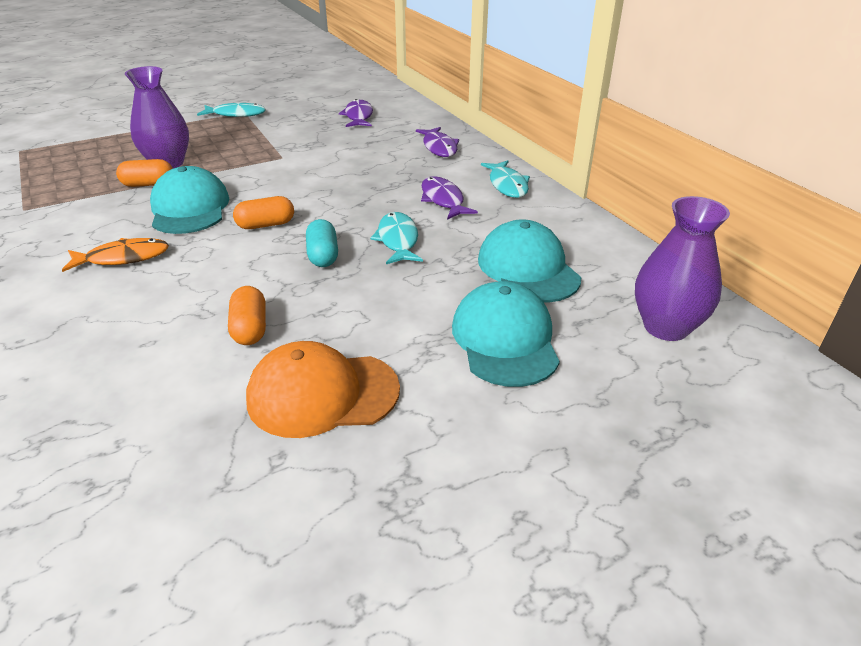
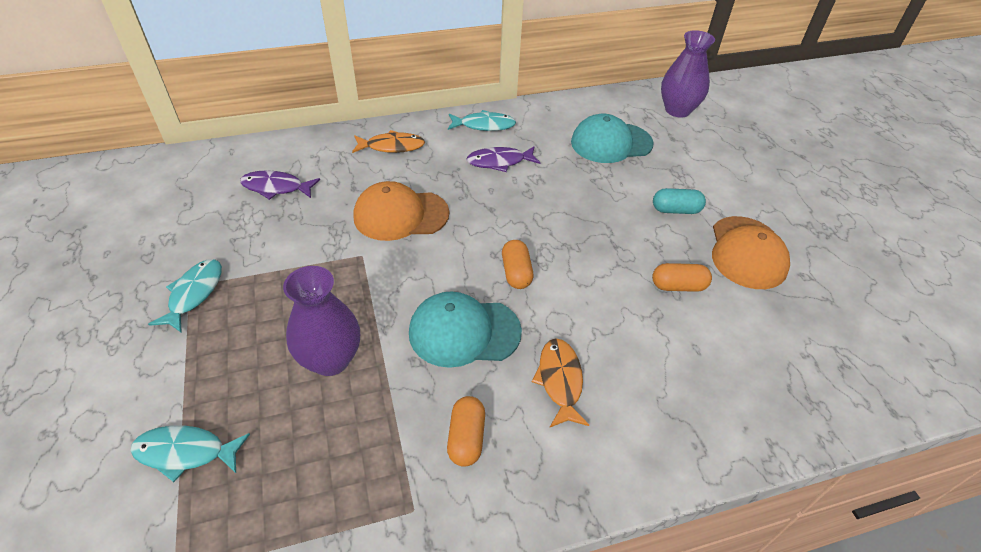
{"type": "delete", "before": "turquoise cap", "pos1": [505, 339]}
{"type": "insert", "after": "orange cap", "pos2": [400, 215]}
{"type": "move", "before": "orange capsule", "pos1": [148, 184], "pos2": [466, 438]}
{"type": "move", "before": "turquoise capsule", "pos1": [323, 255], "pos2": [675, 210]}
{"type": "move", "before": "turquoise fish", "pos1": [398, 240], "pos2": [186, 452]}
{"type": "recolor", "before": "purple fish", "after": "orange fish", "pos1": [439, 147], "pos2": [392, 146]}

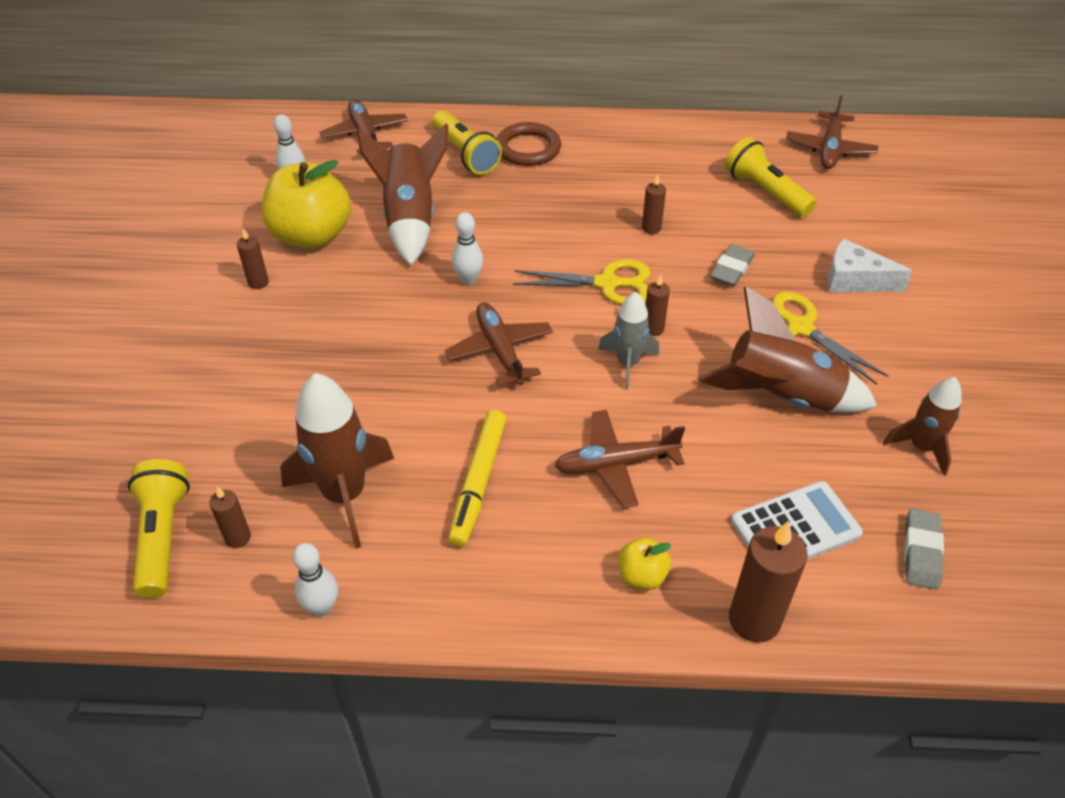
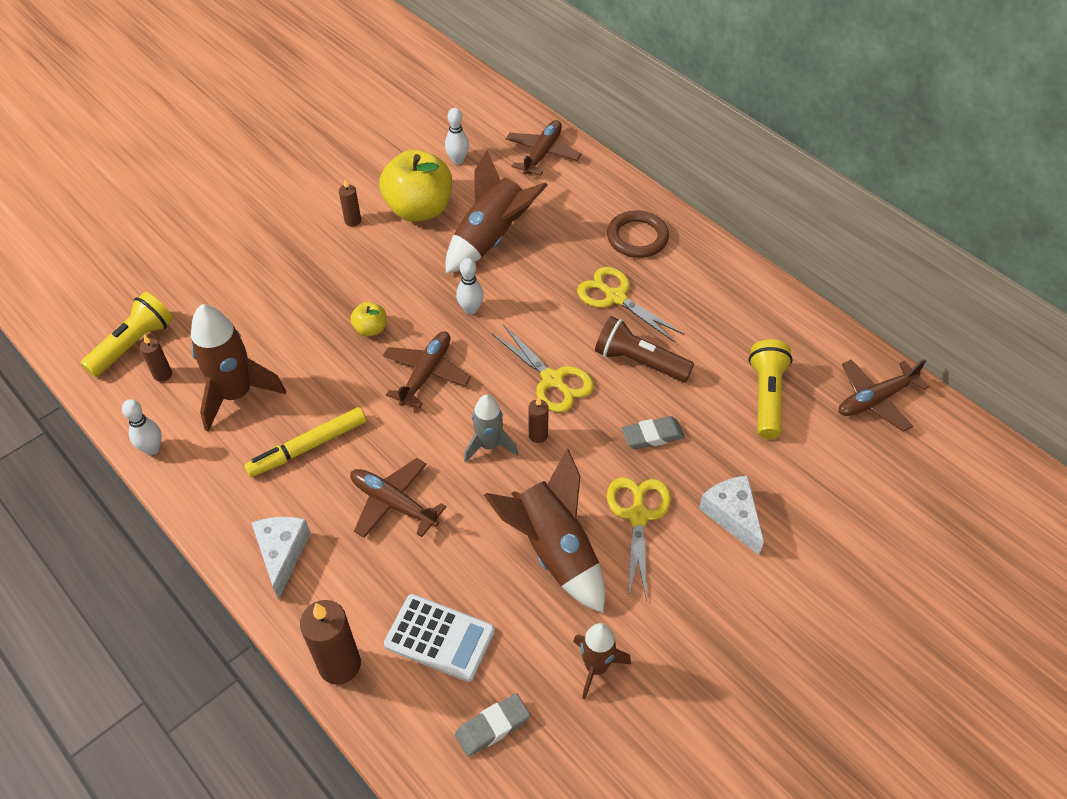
{"type": "delete", "before": "yellow flashlight", "pos1": [466, 154]}
{"type": "insert", "after": "white cheese", "pos2": [282, 554]}
{"type": "insert", "after": "yellow scissors", "pos2": [615, 297]}
{"type": "move", "before": "yellow apple", "pos1": [642, 576], "pos2": [370, 329]}
{"type": "replace", "before": "brown candle", "after": "brown flashlight", "pos1": [651, 228], "pos2": [639, 362]}

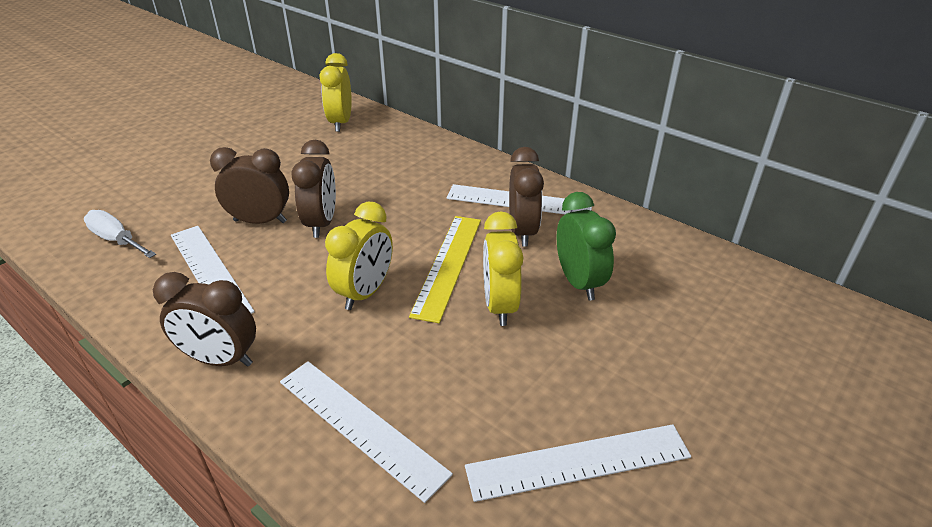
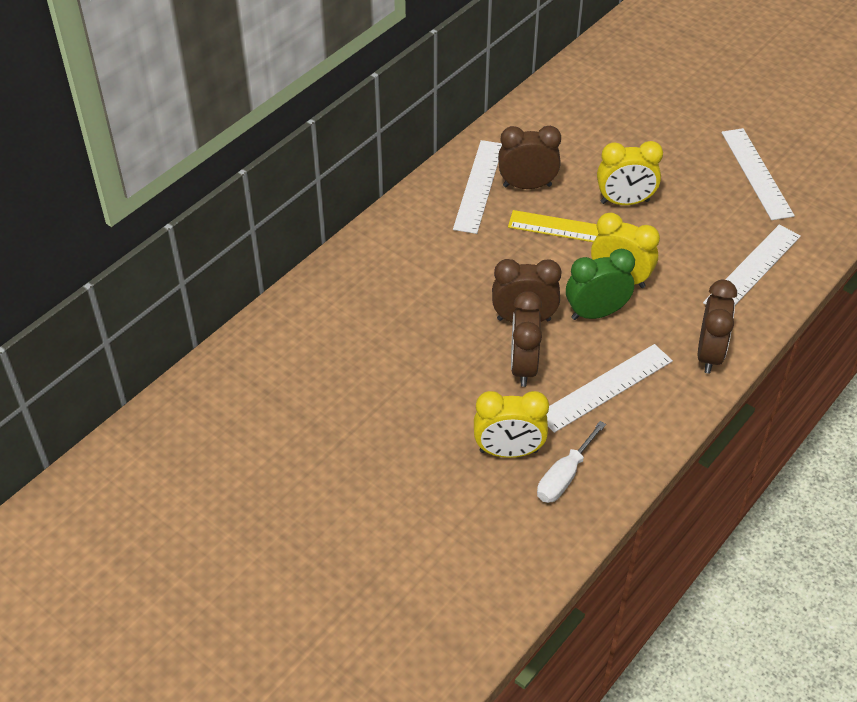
{"type": "move", "before": "yellow clock", "pos1": [340, 123], "pos2": [508, 451]}
{"type": "move", "before": "green clock", "pos1": [579, 282], "pos2": [596, 313]}

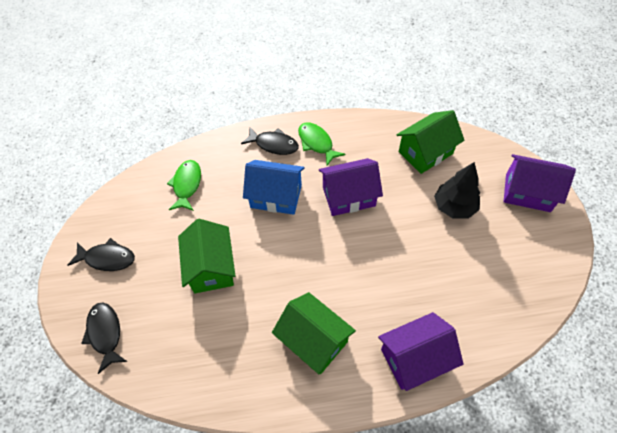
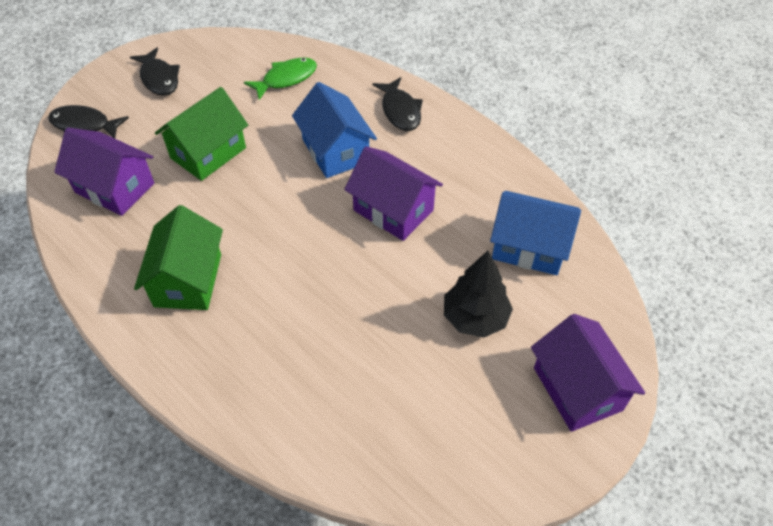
{"type": "delete", "before": "green fish", "pos1": [316, 143]}
{"type": "move", "before": "purple house", "pos1": [414, 358], "pos2": [115, 188]}
{"type": "recolor", "before": "green house", "after": "blue house", "pos1": [425, 153], "pos2": [529, 247]}
{"type": "rotate", "before": "black fish", "pos1": [105, 334], "pos2": [84, 125], "turn": -105}

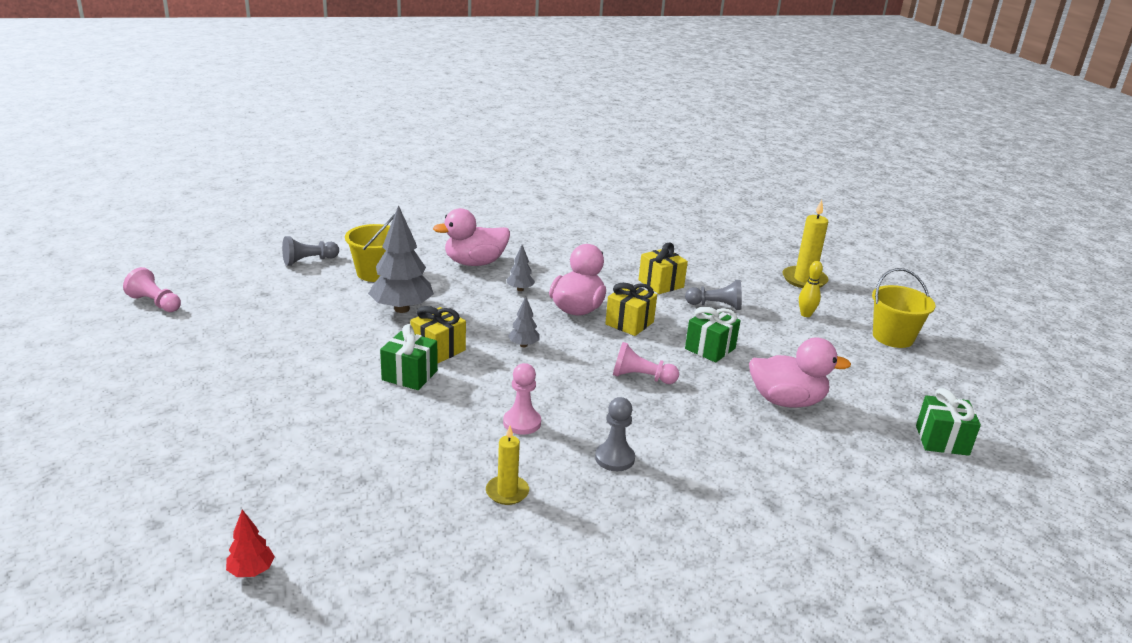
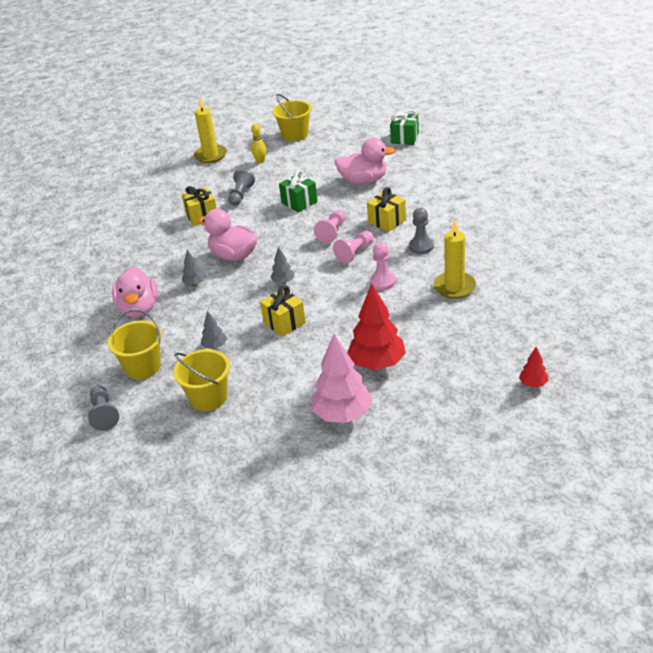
{"type": "delete", "before": "green gift", "pos1": [409, 375]}
{"type": "insert", "after": "yellow bucket", "pos2": [208, 398]}
{"type": "insert", "after": "pink tree", "pos2": [343, 414]}
{"type": "insert", "after": "red tree", "pos2": [377, 363]}
{"type": "move", "before": "pink pawn", "pos1": [155, 303], "pos2": [355, 253]}
{"type": "move", "before": "yellow gift", "pos1": [629, 323], "pos2": [387, 221]}
{"type": "rotate", "before": "pink duck", "pos1": [786, 401], "pos2": [363, 181], "turn": 75}
{"type": "resize", "before": "grey tree", "pos1": [401, 309], "pos2": [215, 346], "scale": 0.48}
{"type": "resize", "before": "yellow candle", "pos1": [507, 492], "pos2": [454, 287], "scale": 1.56}

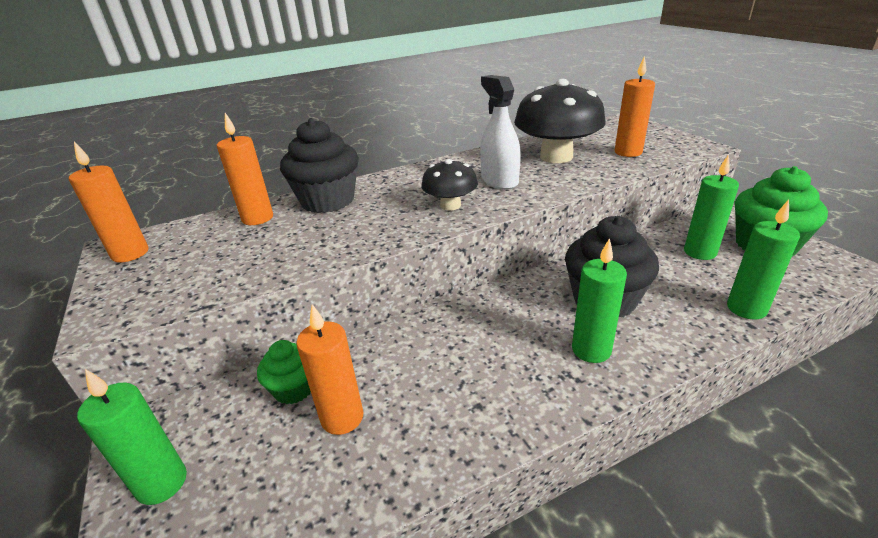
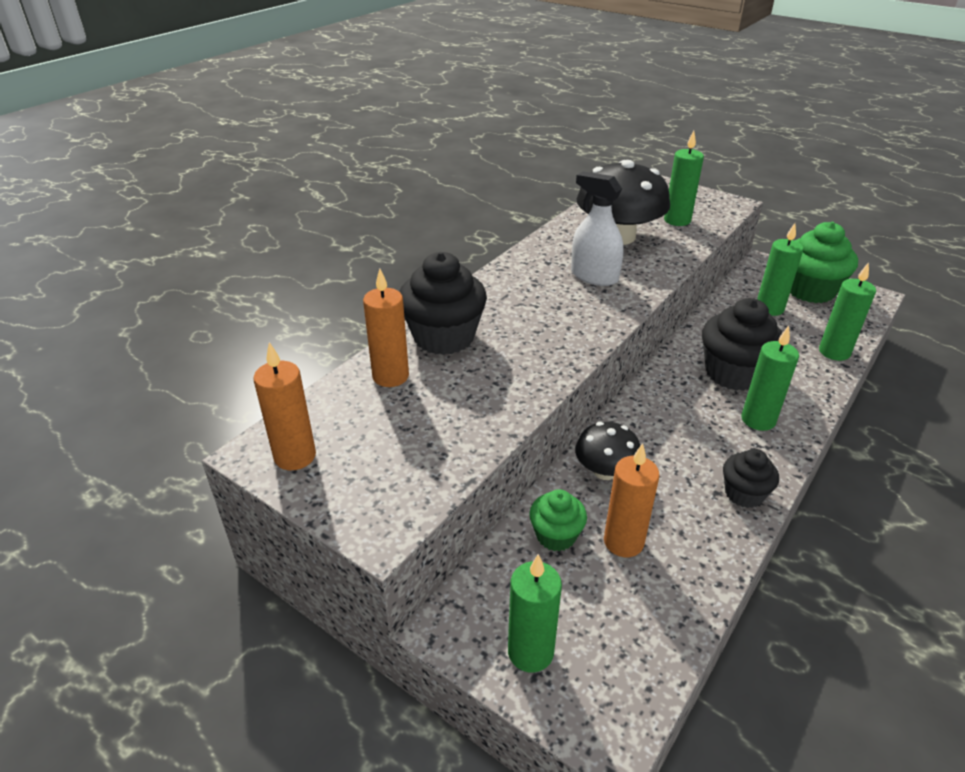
{"type": "insert", "after": "black cupcake", "pos2": [744, 494]}
{"type": "move", "before": "black mushroom", "pos1": [450, 205], "pos2": [605, 471]}
{"type": "recolor", "before": "orange candle", "after": "green candle", "pos1": [628, 152], "pos2": [677, 220]}

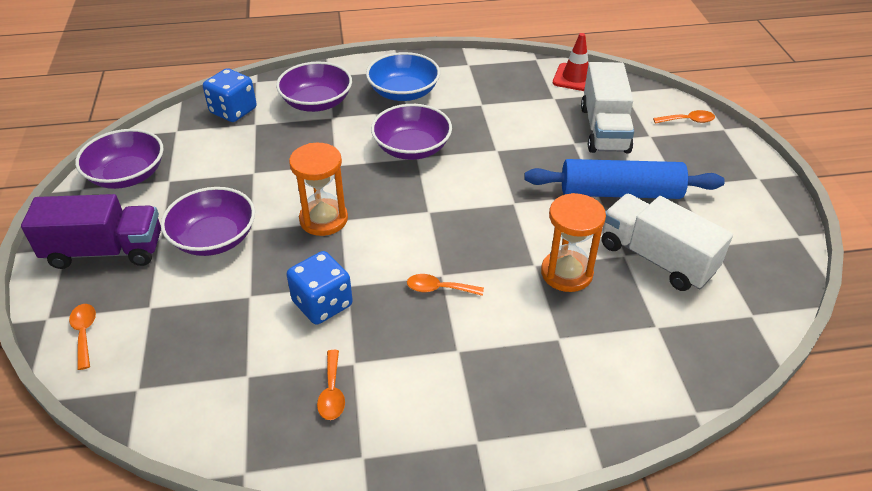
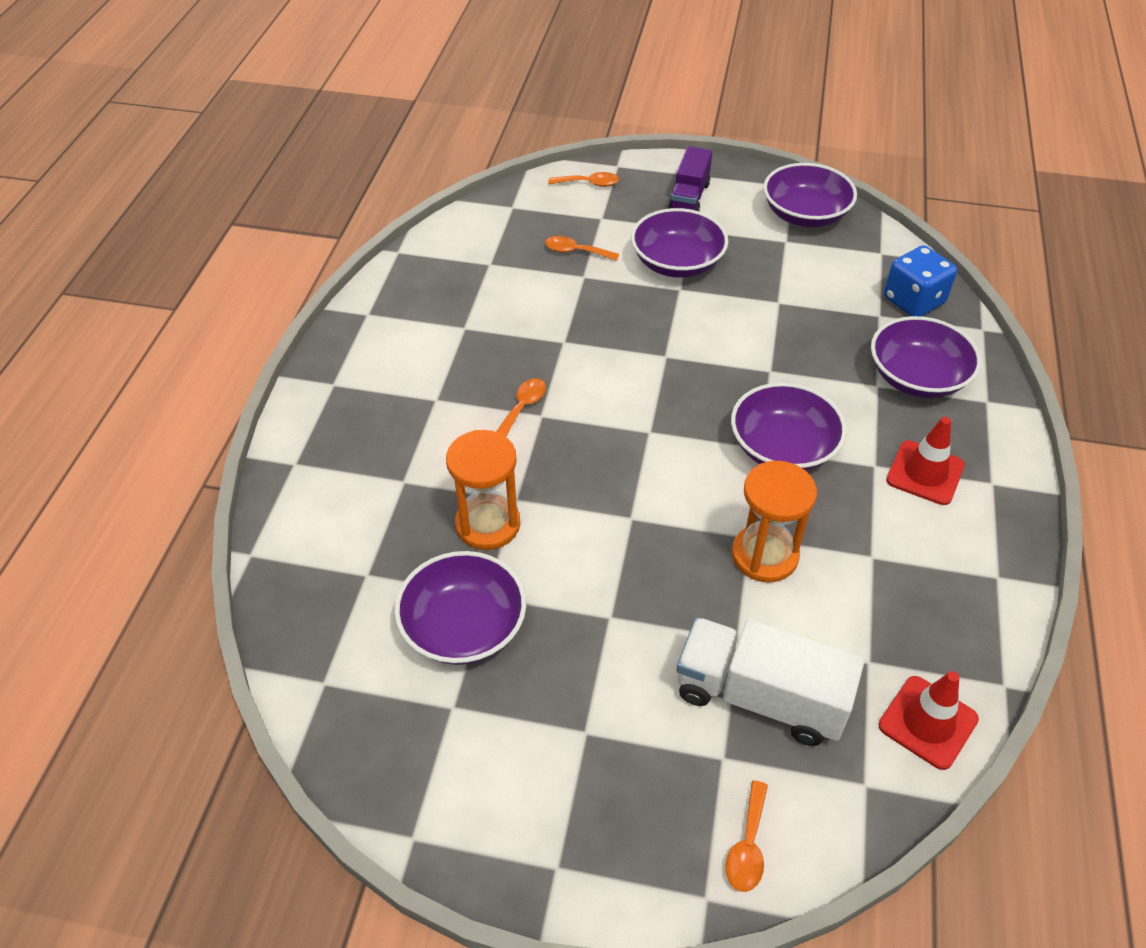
{"type": "delete", "before": "blue dice", "pos1": [322, 304]}
{"type": "delete", "before": "blue rolling pin", "pos1": [620, 192]}
{"type": "move", "before": "orange hourglass", "pos1": [323, 219], "pos2": [764, 555]}
{"type": "move", "before": "orange spoon", "pos1": [332, 392], "pos2": [575, 251]}
{"type": "replace", "before": "blue bowl", "after": "red traffic cone", "pos1": [403, 92], "pos2": [925, 473]}
{"type": "replace", "before": "white truck", "after": "purple bowl", "pos1": [656, 258], "pos2": [463, 627]}
{"type": "resize", "before": "purple truck", "pos1": [105, 251], "pos2": [689, 197], "scale": 0.63}

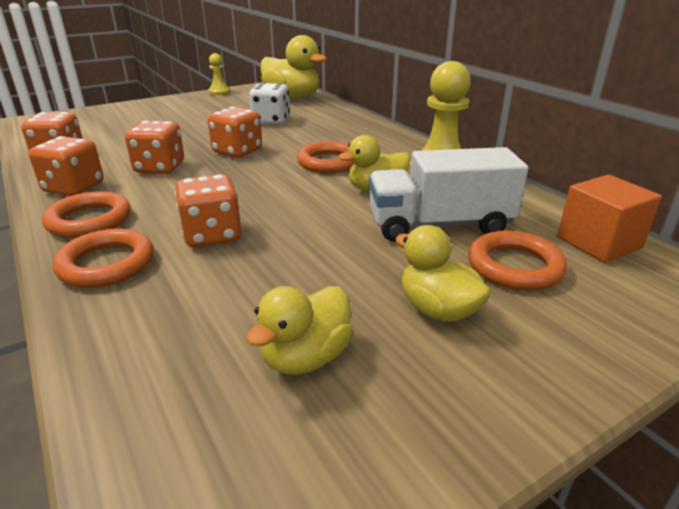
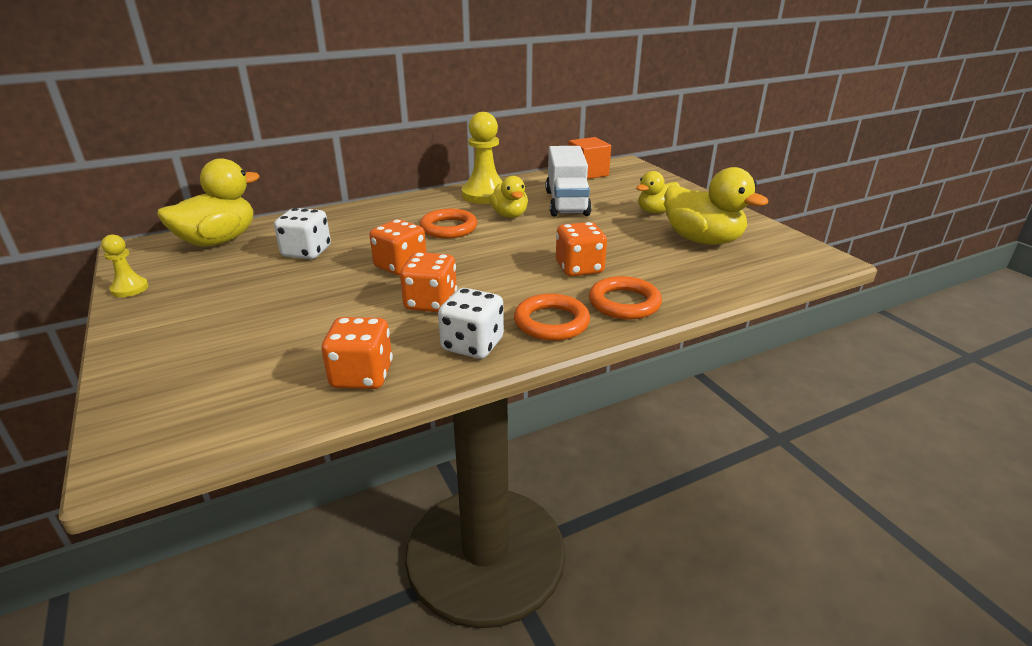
{"type": "delete", "before": "orange ring", "pos1": [514, 266]}
{"type": "recolor", "before": "orange dice", "after": "white dice", "pos1": [74, 188], "pos2": [472, 345]}
{"type": "resize", "before": "yellow duck", "pos1": [306, 357], "pos2": [702, 240], "scale": 1.64}

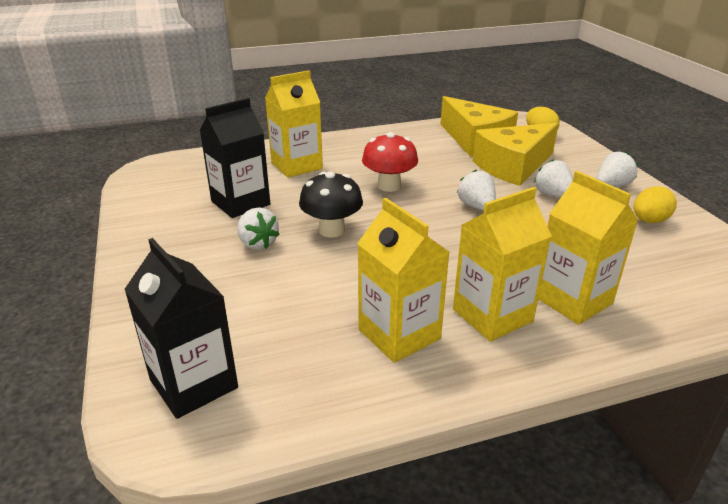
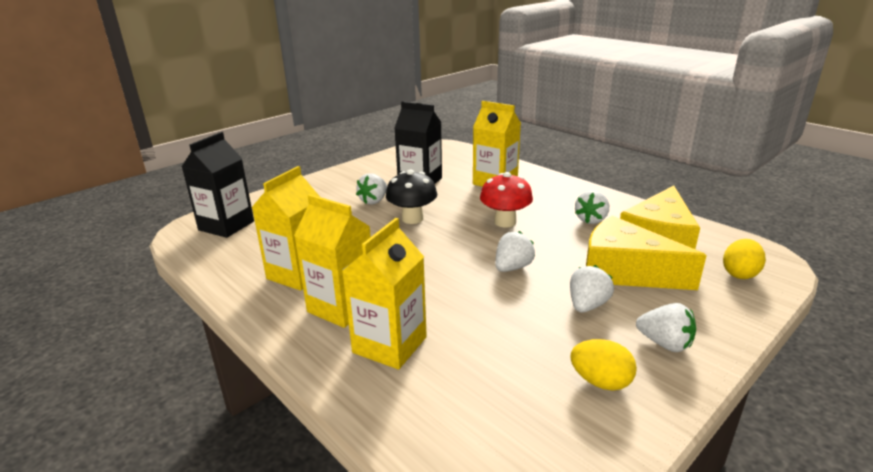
{"type": "insert", "after": "white strawberry", "pos2": [591, 220]}

